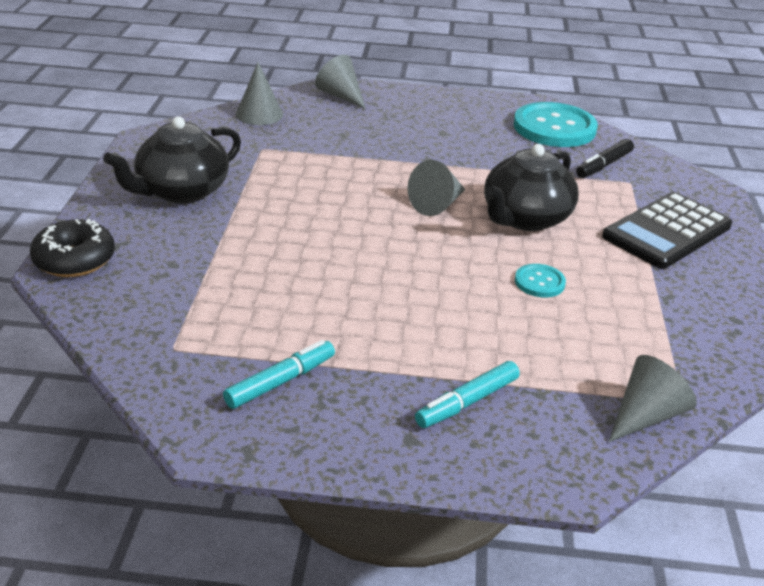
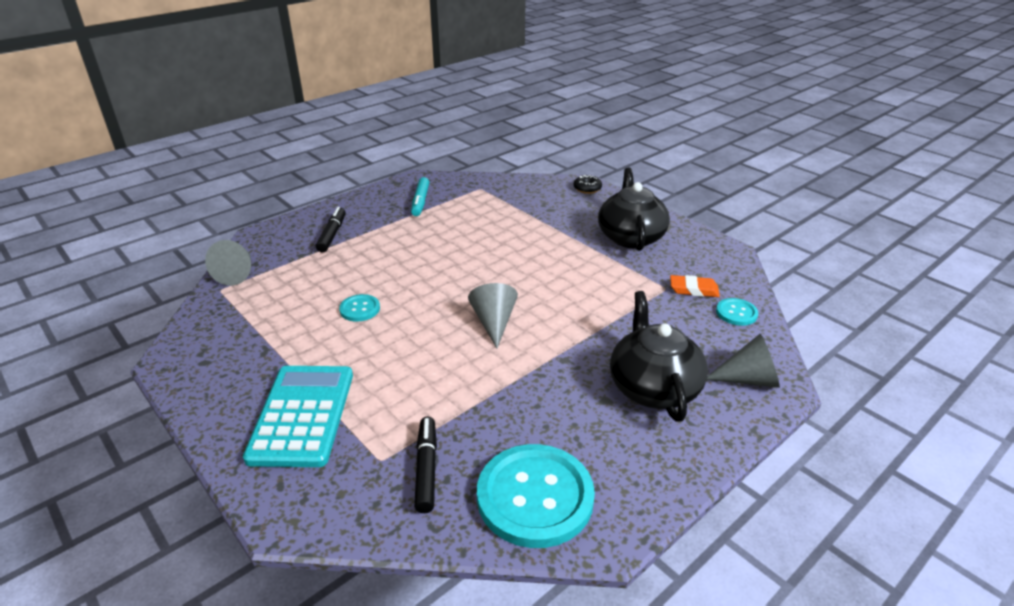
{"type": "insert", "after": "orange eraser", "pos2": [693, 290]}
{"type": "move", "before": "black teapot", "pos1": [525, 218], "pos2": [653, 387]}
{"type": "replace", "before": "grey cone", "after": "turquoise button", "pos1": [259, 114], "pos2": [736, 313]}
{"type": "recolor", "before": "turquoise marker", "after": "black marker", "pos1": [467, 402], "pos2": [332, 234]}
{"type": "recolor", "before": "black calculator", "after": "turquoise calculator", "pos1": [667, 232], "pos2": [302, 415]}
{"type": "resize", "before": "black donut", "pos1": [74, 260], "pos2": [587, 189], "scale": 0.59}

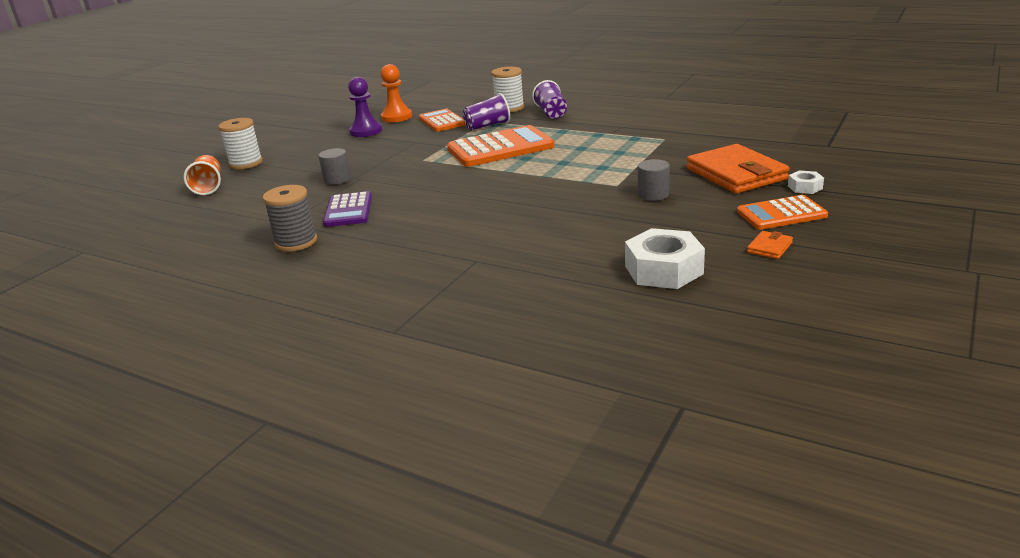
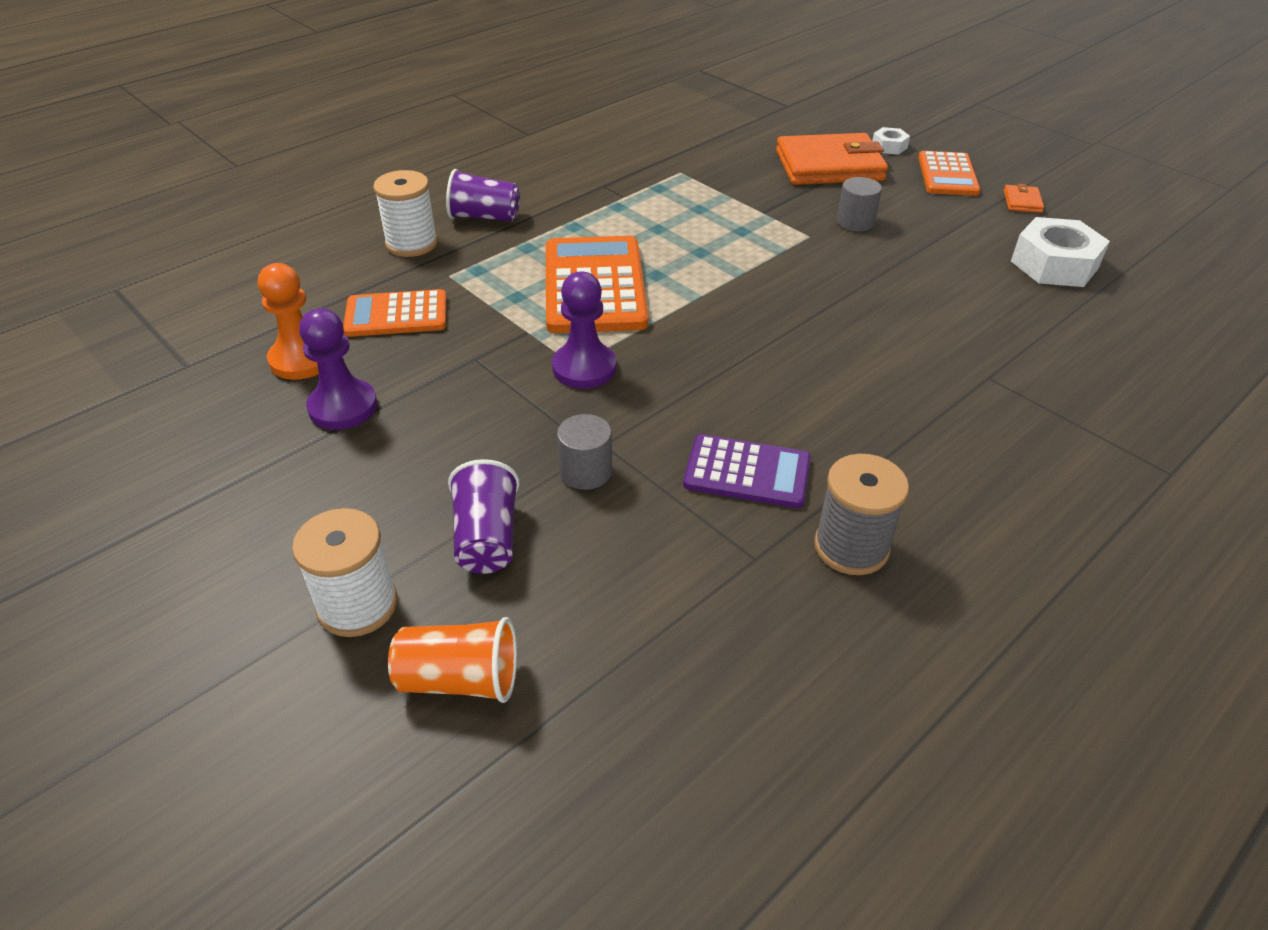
{"type": "insert", "after": "purple pawn", "pos2": [584, 368]}
{"type": "move", "before": "purple cup", "pos1": [487, 126], "pos2": [487, 538]}
{"type": "rotate", "before": "orange wallet", "pos1": [769, 247], "pos2": [1022, 201], "turn": 45}

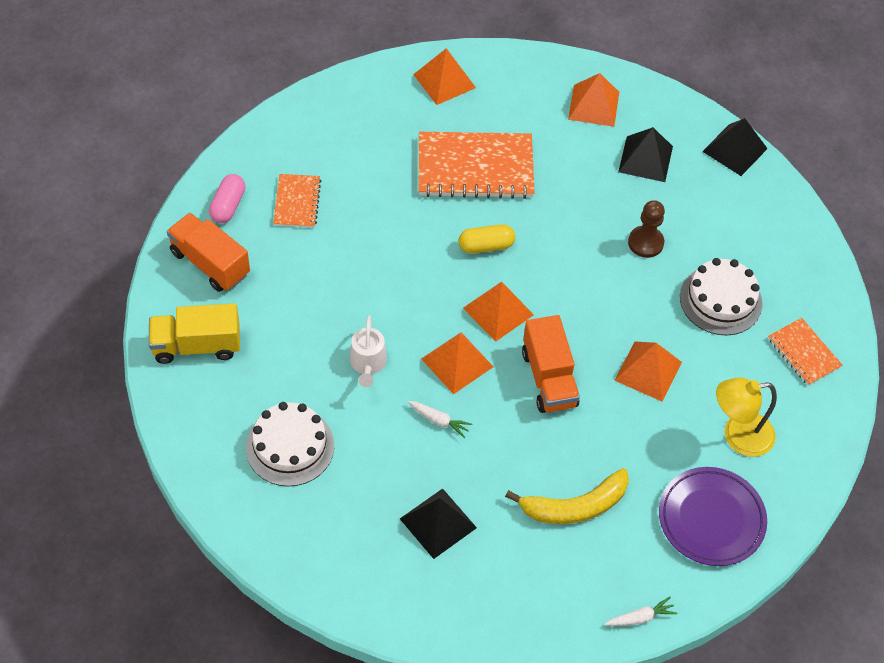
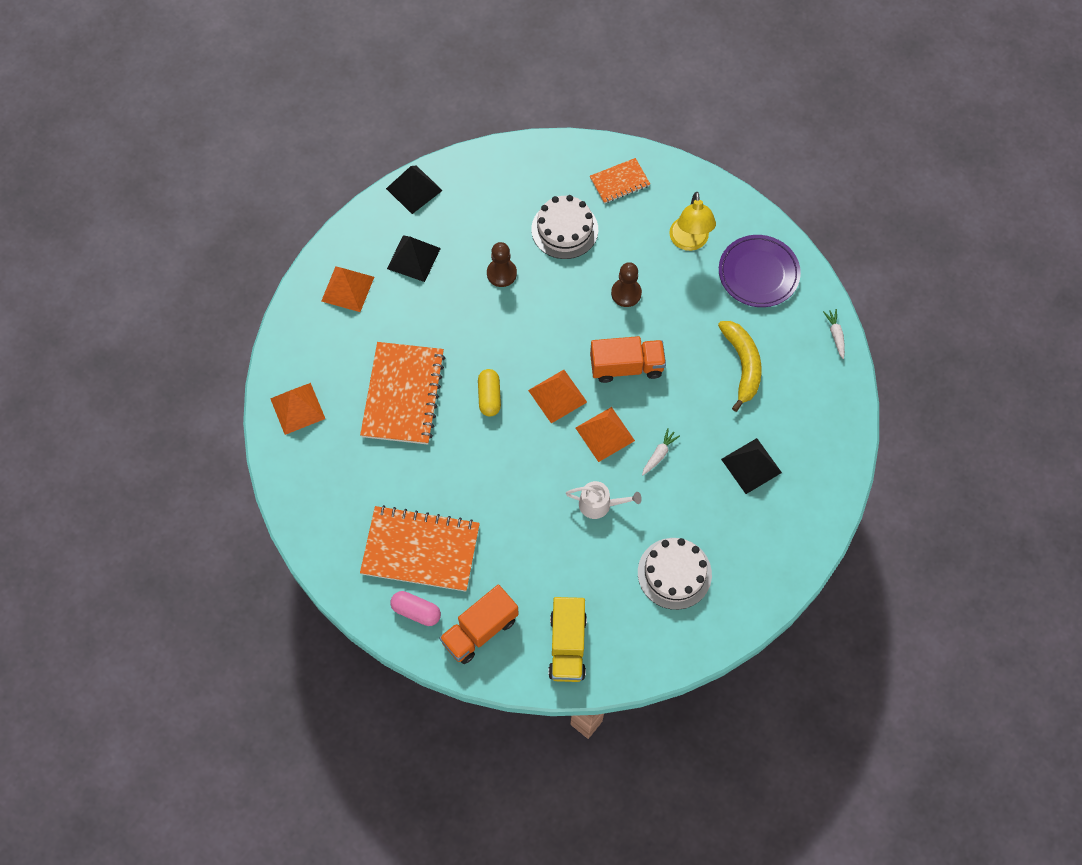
{"type": "replace", "before": "orange pyramid", "after": "brown pawn", "pos1": [648, 371], "pos2": [626, 293]}
{"type": "resize", "before": "orange notebook", "pos1": [297, 202], "pos2": [420, 549], "scale": 1.88}

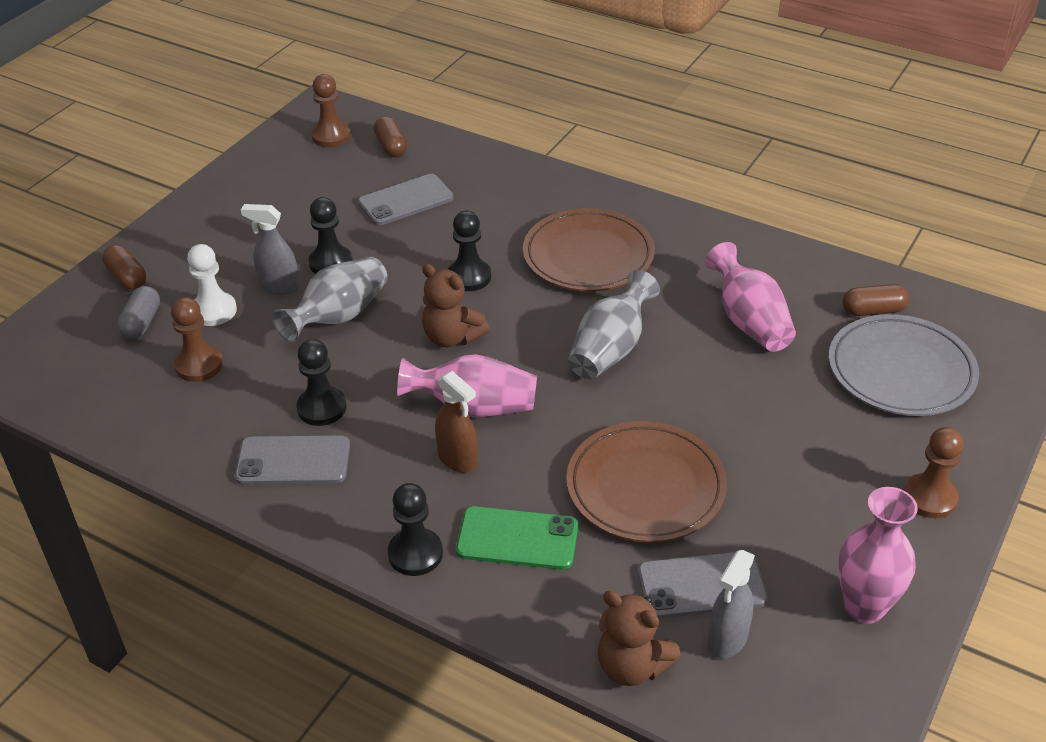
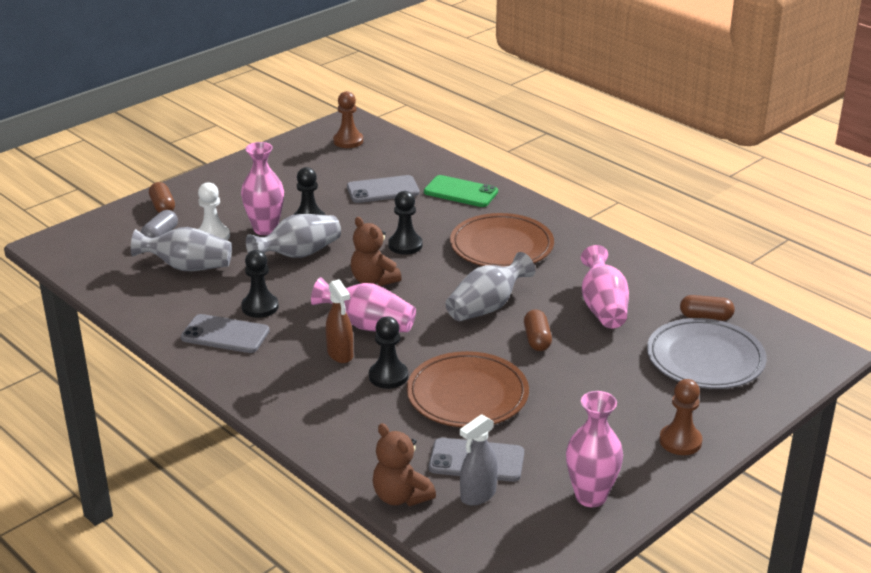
{"type": "move", "before": "brown capsule", "pos1": [391, 146], "pos2": [537, 339]}
{"type": "move", "before": "black pawn", "pos1": [415, 554], "pos2": [388, 376]}
{"type": "move", "before": "green phone", "pos1": [517, 539], "pos2": [460, 192]}
{"type": "replace", "before": "brown pawn", "after": "grey vase", "pos1": [199, 365], "pos2": [187, 267]}
{"type": "replace", "before": "grey spray bottle", "after": "pink vase", "pos1": [279, 286], "pos2": [265, 229]}

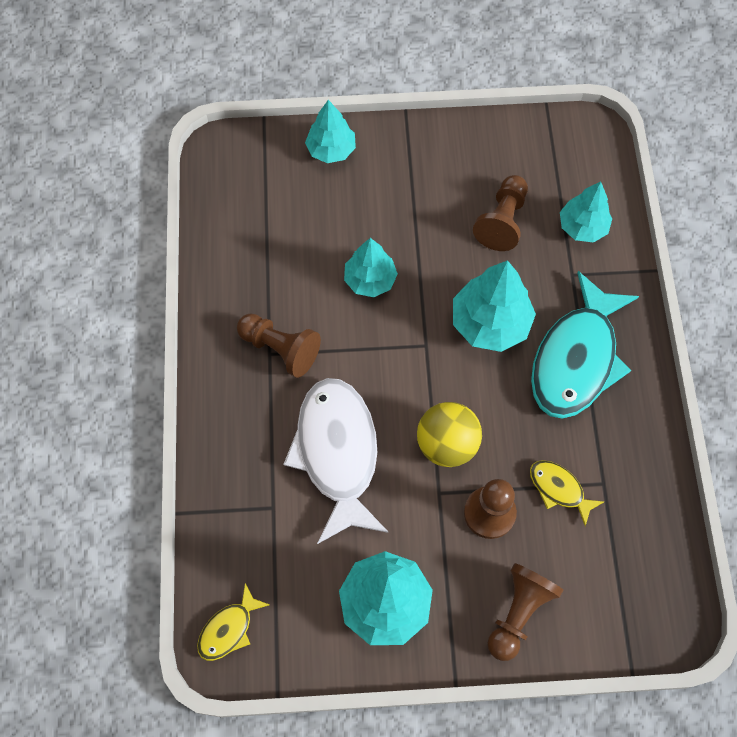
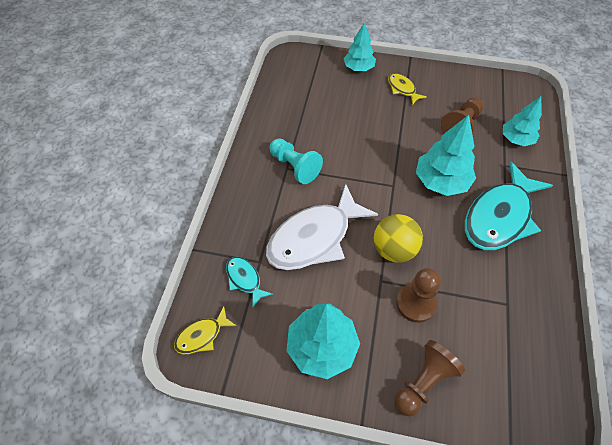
{"type": "delete", "before": "turquoise tree", "pos1": [370, 280]}
{"type": "insert", "after": "turquoise fish", "pos2": [245, 279]}
{"type": "move", "before": "yellow fish", "pos1": [559, 489], "pos2": [402, 89]}
{"type": "recolor", "before": "brown pawn", "after": "turquoise pawn", "pos1": [280, 349], "pos2": [295, 167]}
{"type": "rotate", "before": "white fish", "pos1": [337, 453], "pos2": [314, 238], "turn": -135}

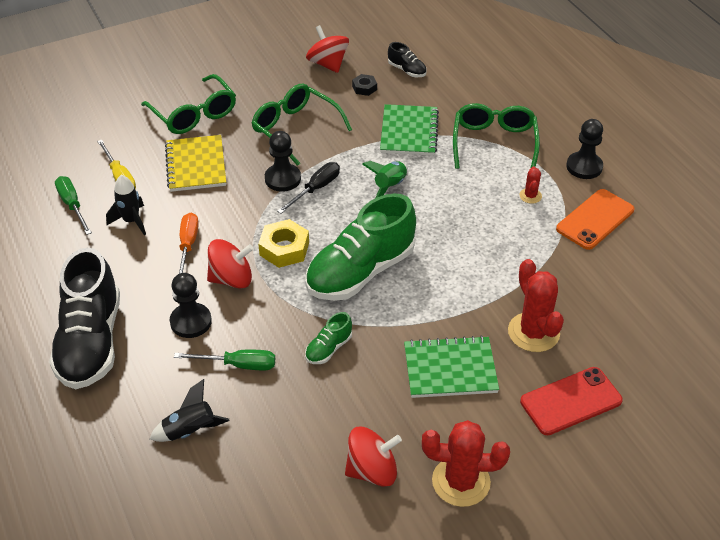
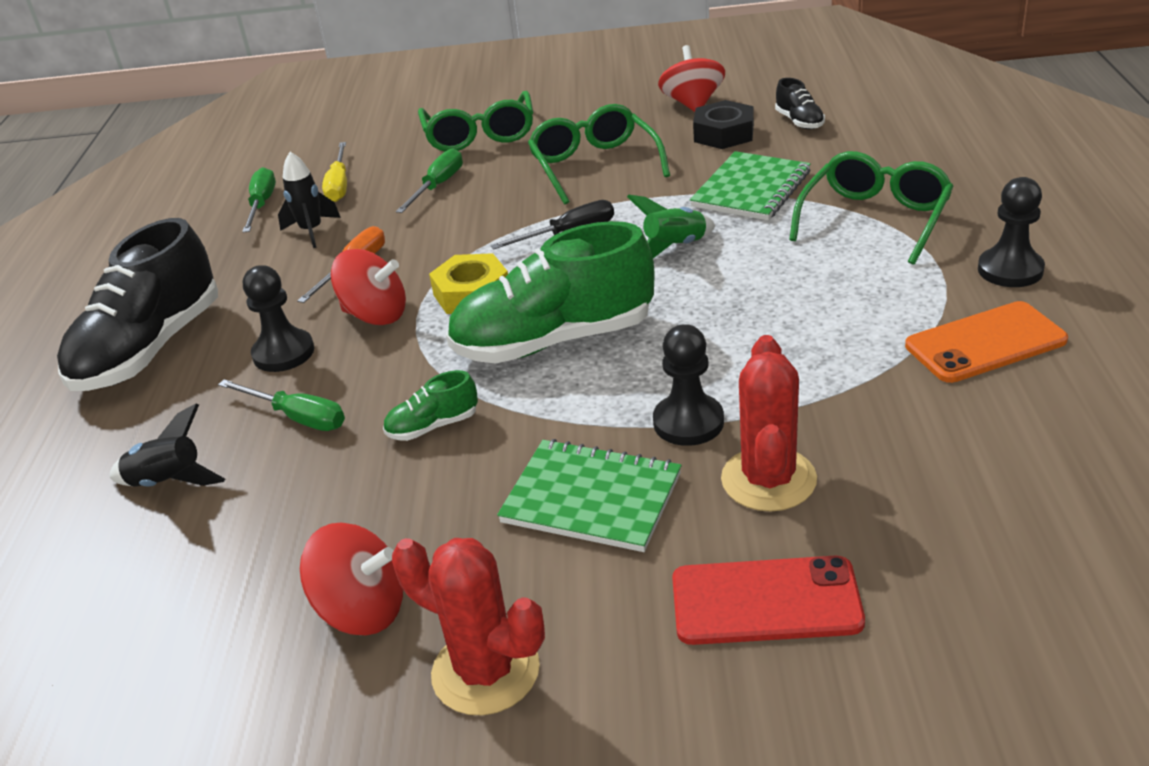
{"type": "delete", "before": "red cactus", "pos1": [530, 196]}
{"type": "move", "before": "black pawn", "pos1": [283, 179], "pos2": [688, 422]}
{"type": "replace", "before": "yellow notebook", "after": "green screwdriver", "pos1": [196, 165], "pos2": [438, 186]}
{"type": "resize", "before": "black nut", "pos1": [364, 88], "pos2": [724, 134], "scale": 1.75}

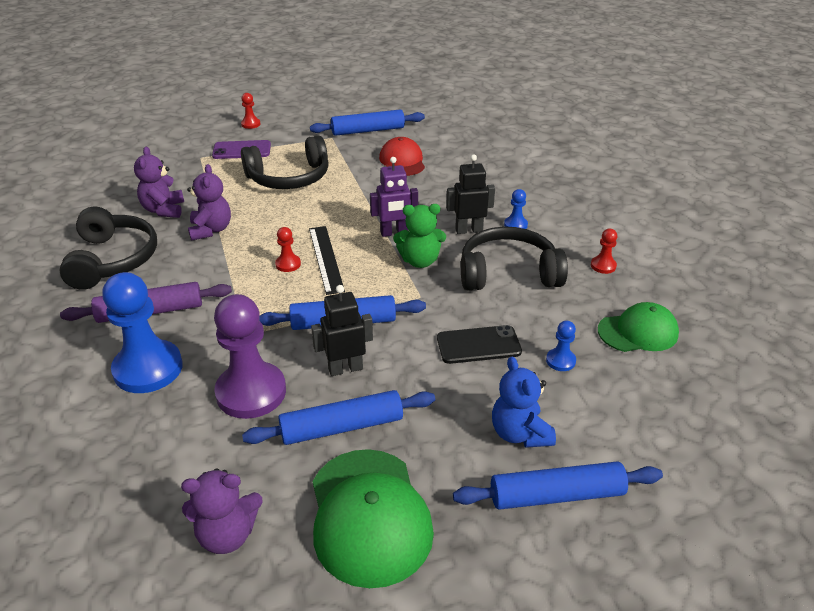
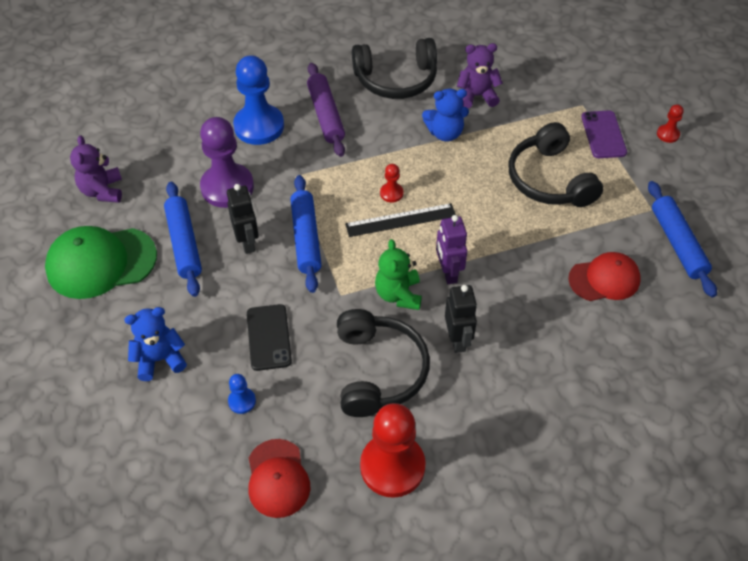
{"type": "delete", "before": "blue rolling pin", "pos1": [556, 495]}
{"type": "delete", "before": "blue pawn", "pos1": [515, 225]}
{"type": "recolor", "before": "purple teddy bear", "after": "blue teddy bear", "pos1": [211, 230], "pos2": [445, 133]}
{"type": "recolor", "before": "green cap", "after": "red cap", "pos1": [638, 332], "pos2": [277, 478]}
{"type": "resize", "before": "red pawn", "pos1": [603, 266], "pos2": [392, 466], "scale": 2.26}

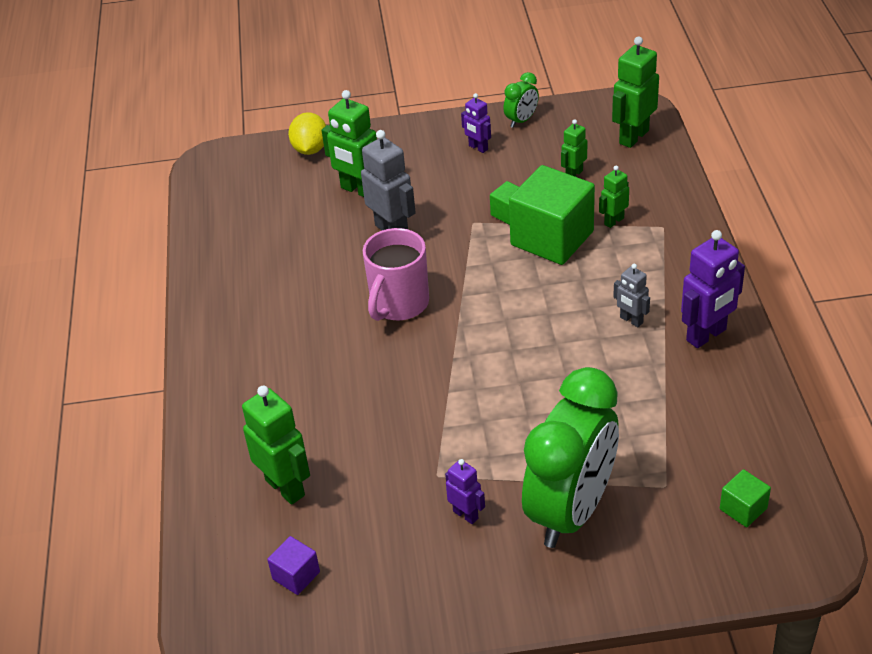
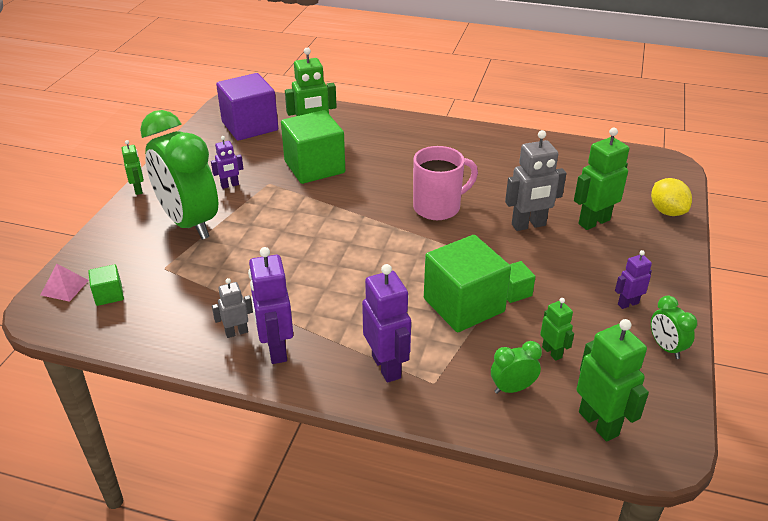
{"type": "insert", "after": "pink pyramid", "pos2": [64, 287]}
{"type": "insert", "after": "green cube", "pos2": [314, 167]}
{"type": "insert", "after": "purple robot", "pos2": [387, 367]}
{"type": "insert", "after": "green clock", "pos2": [512, 388]}
{"type": "move", "before": "green robot", "pos1": [613, 221], "pos2": [138, 189]}
{"type": "move", "before": "grey robot", "pos1": [631, 320], "pos2": [236, 332]}
{"type": "rotate", "before": "yellow lemon", "pos1": [310, 149], "pos2": [667, 211], "turn": 45}
{"type": "rotate", "before": "pink mug", "pos1": [398, 304], "pos2": [438, 207], "turn": 105}
{"type": "resize", "before": "purple cube", "pos1": [296, 575], "pos2": [250, 126], "scale": 2.21}

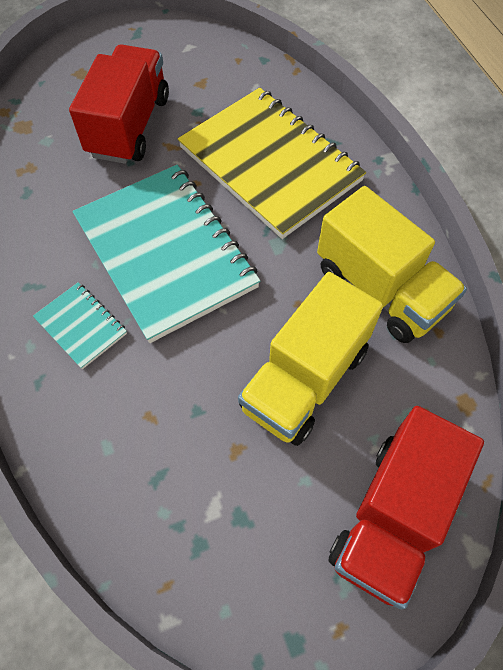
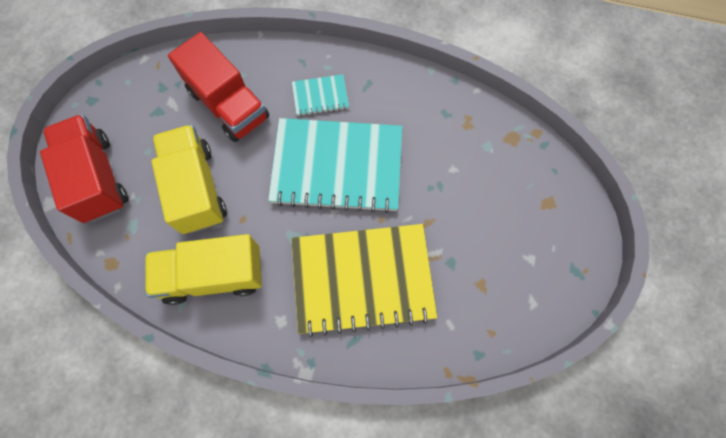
{"type": "move", "before": "red truck", "pos1": [129, 126], "pos2": [228, 104]}

